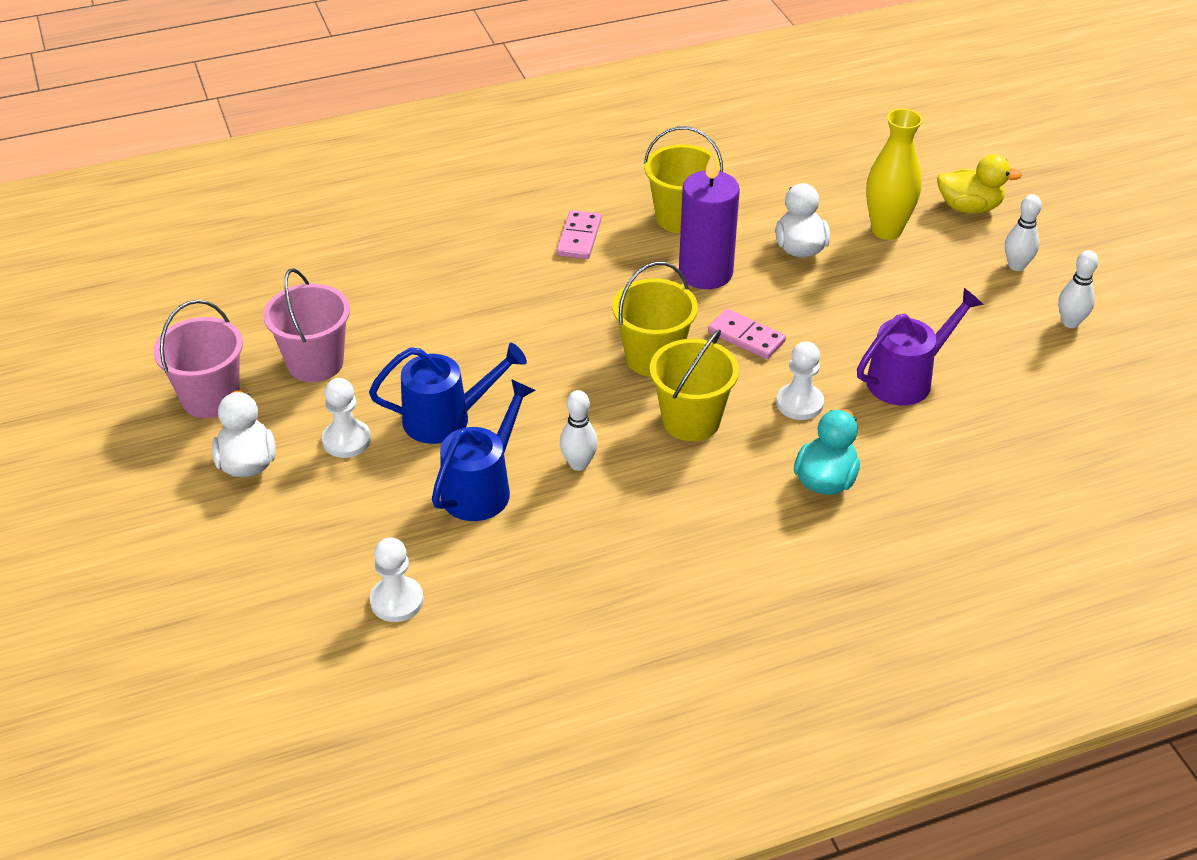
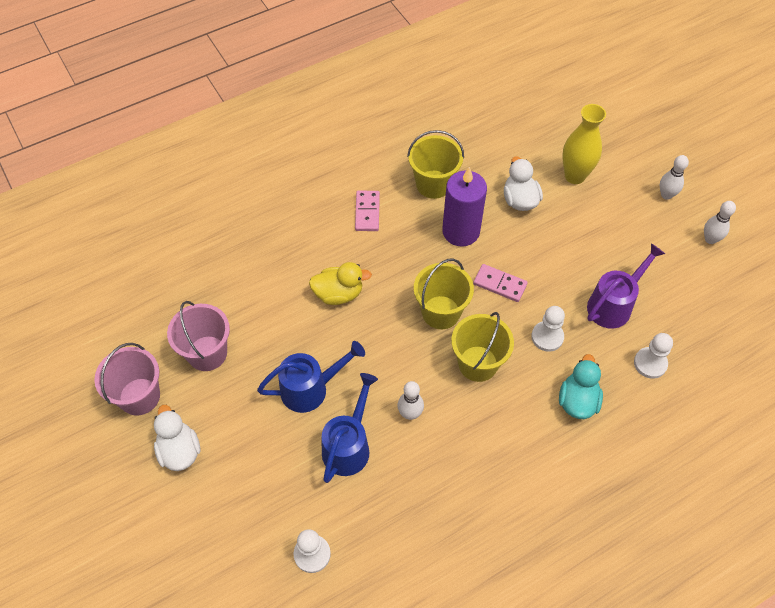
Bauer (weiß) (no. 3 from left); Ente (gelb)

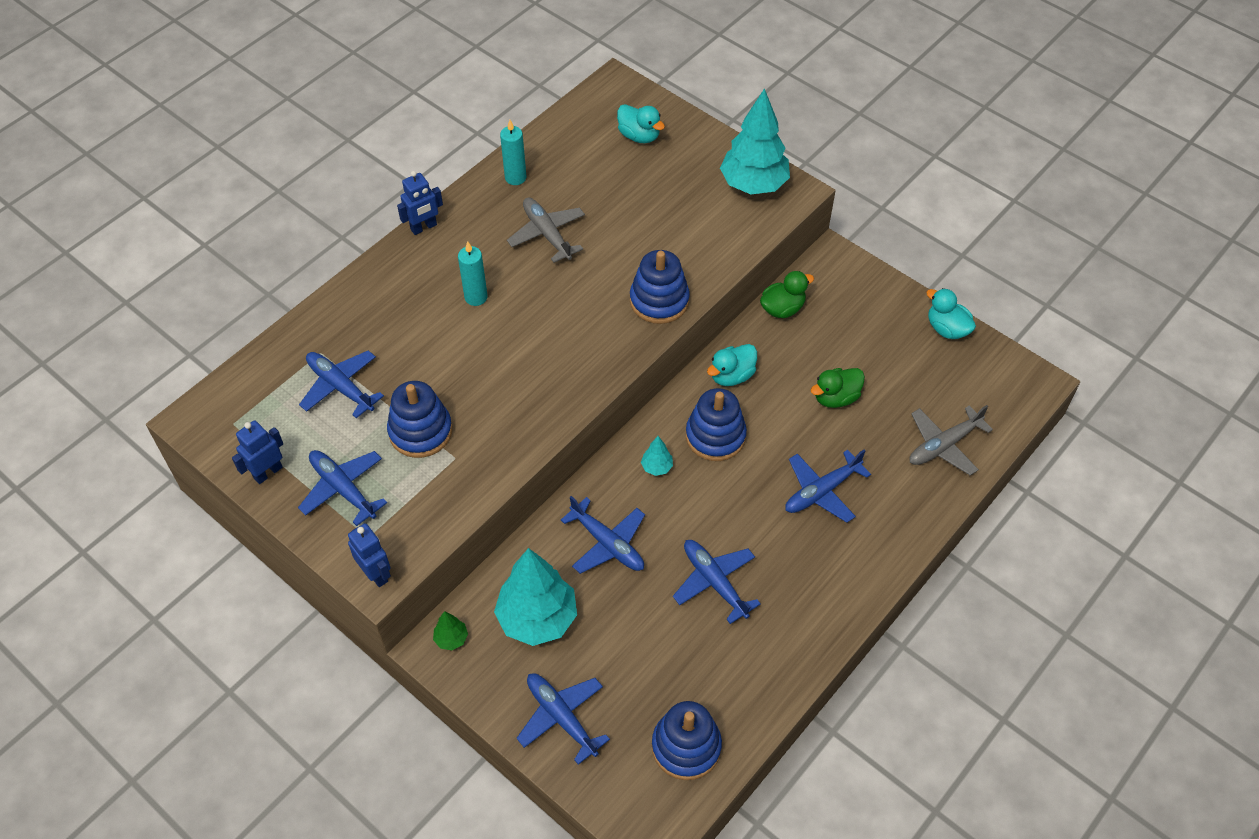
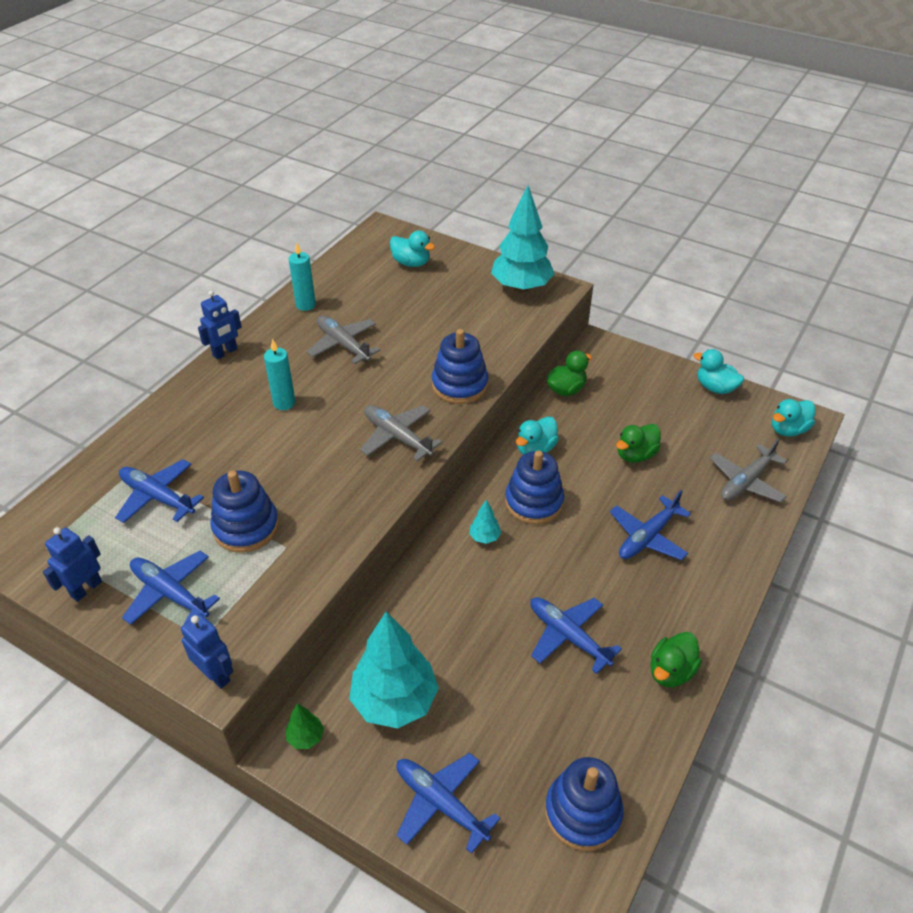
Flugzeug (blau) (no. 4 from left in the first image); Flugzeug (grau) (no. 2 from left); Ente (grün) (no. 3 from left); Ente (türkis) (no. 4 from left)

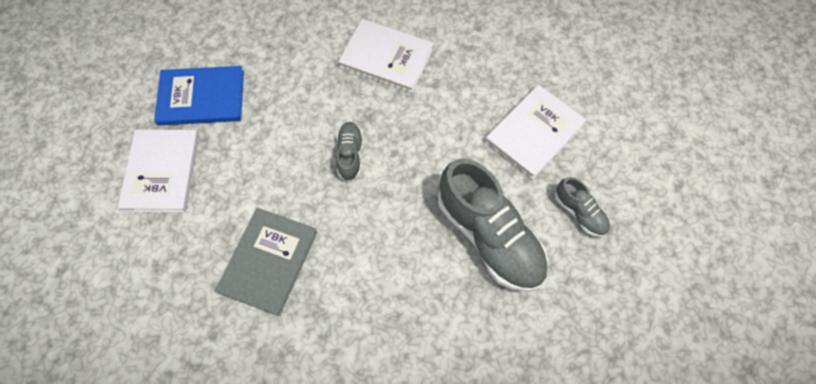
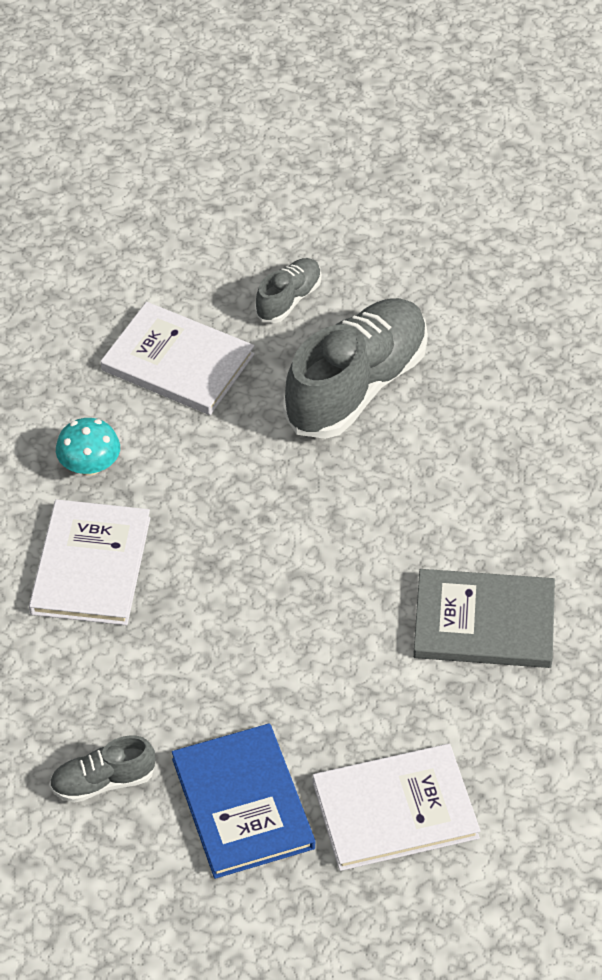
Pilz (türkis); Schuh (grau) (no. 1 from left)

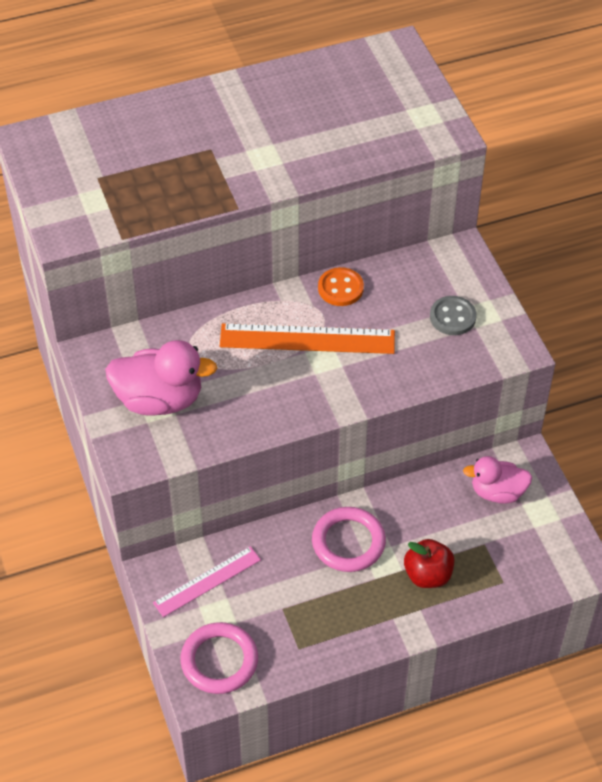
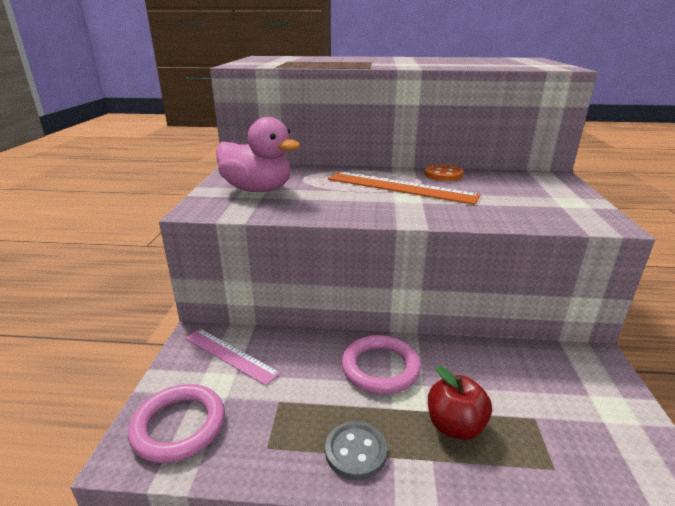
Ente (rosa) (no. 2 from left in the first image); Knopf (grau); Lineal (rosa)

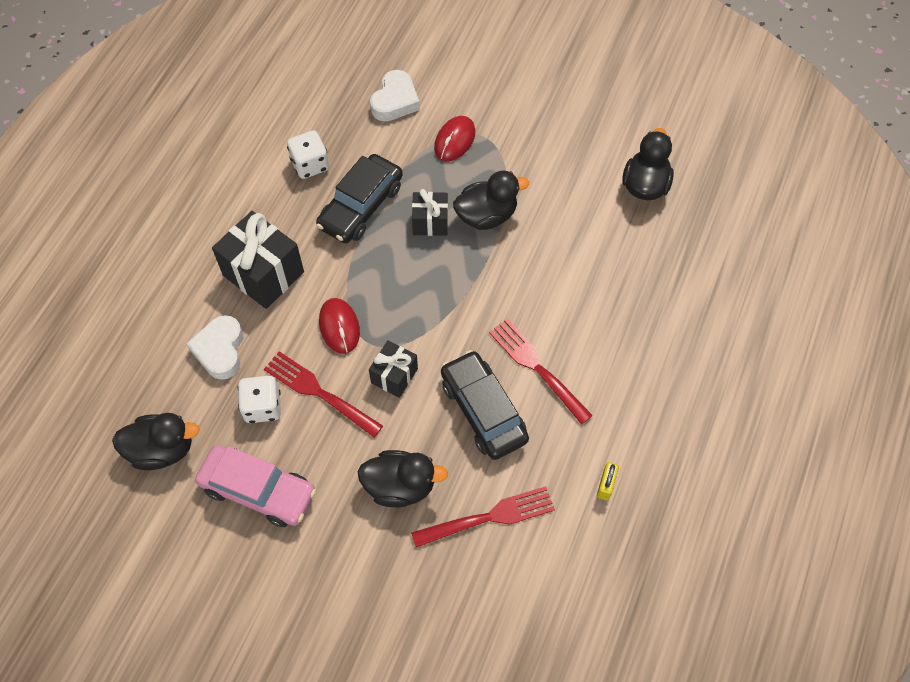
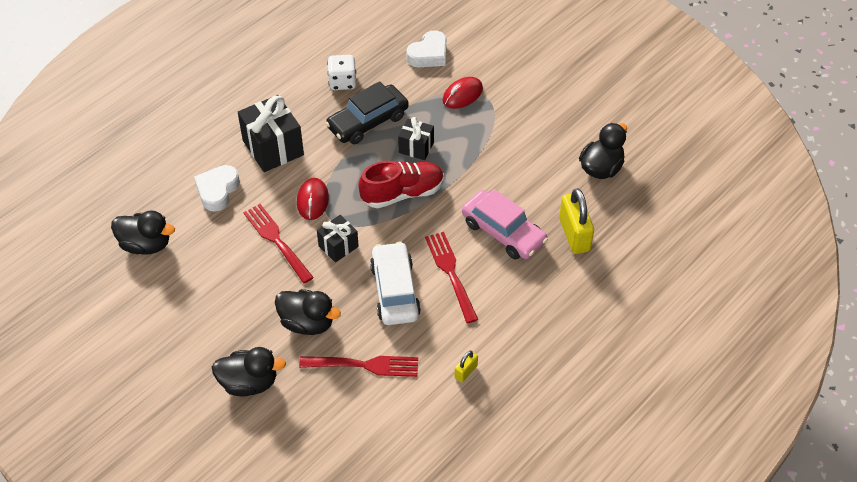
Spielwürfel (weiß) (no. 1 from left in the first image); Schuh (rot); Vorhängeschloss (gelb) (no. 2 from left); Auto (rosa); Ente (schwarz) (no. 2 from left); Auto (weiß)

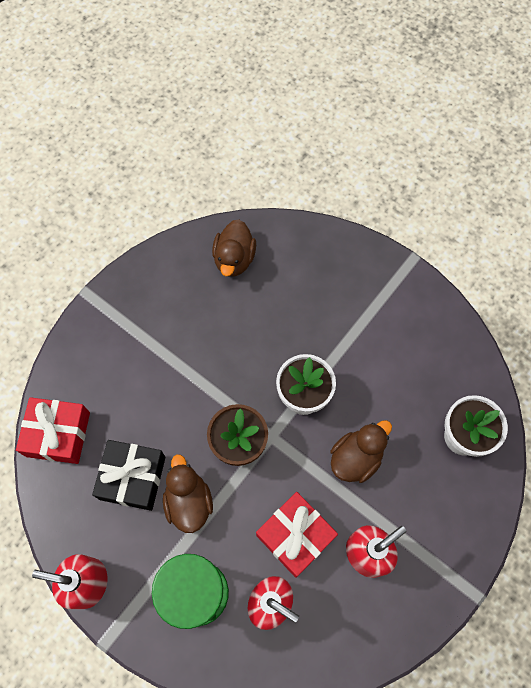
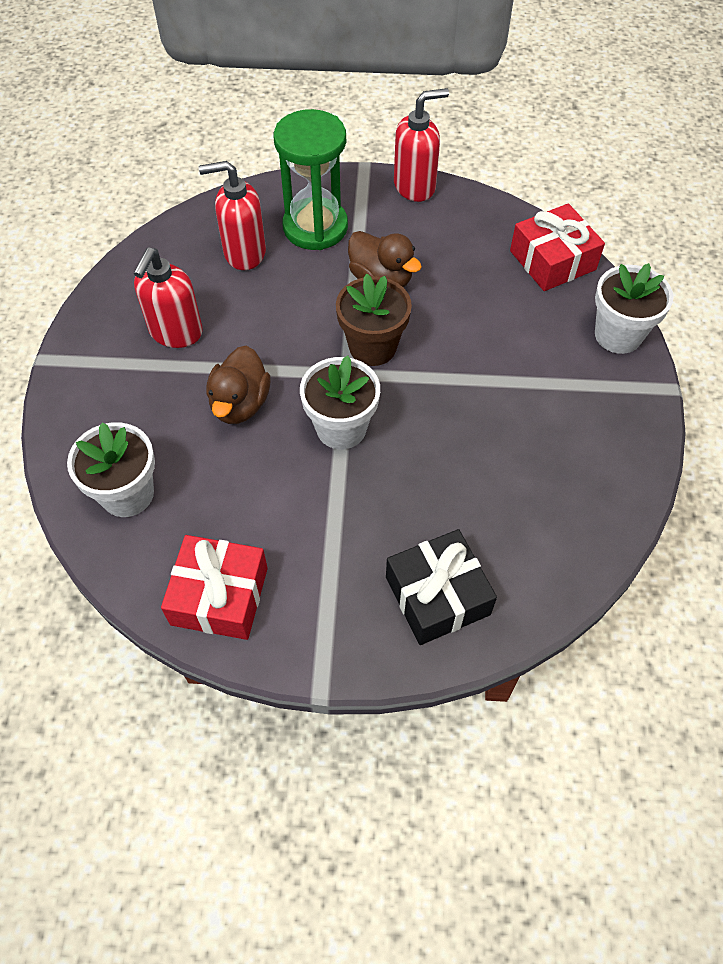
Ente (braun) (no. 2 from left in the first image); Blumentopf (weiß) (no. 3 from left); Geschenk (schwarz); Geschenk (rot) (no. 1 from left)

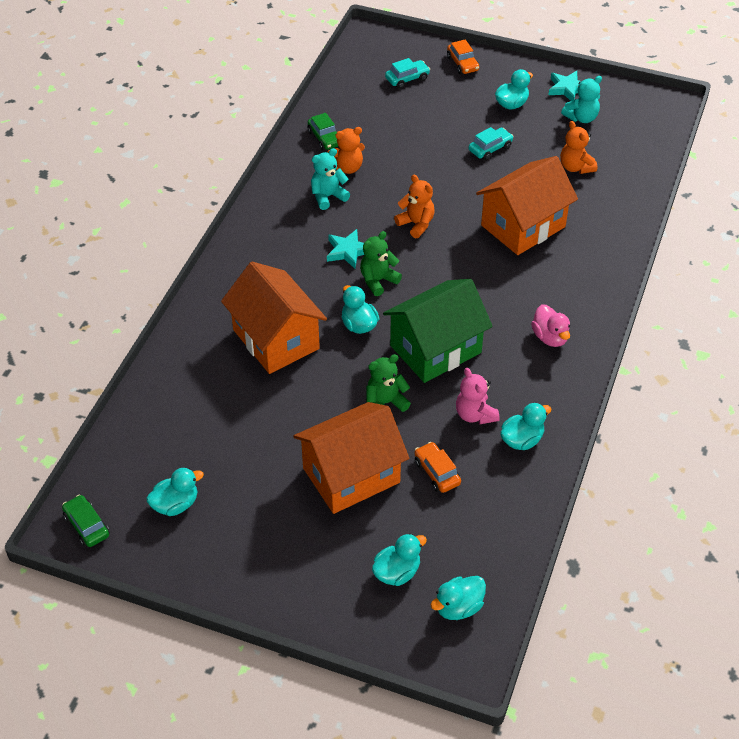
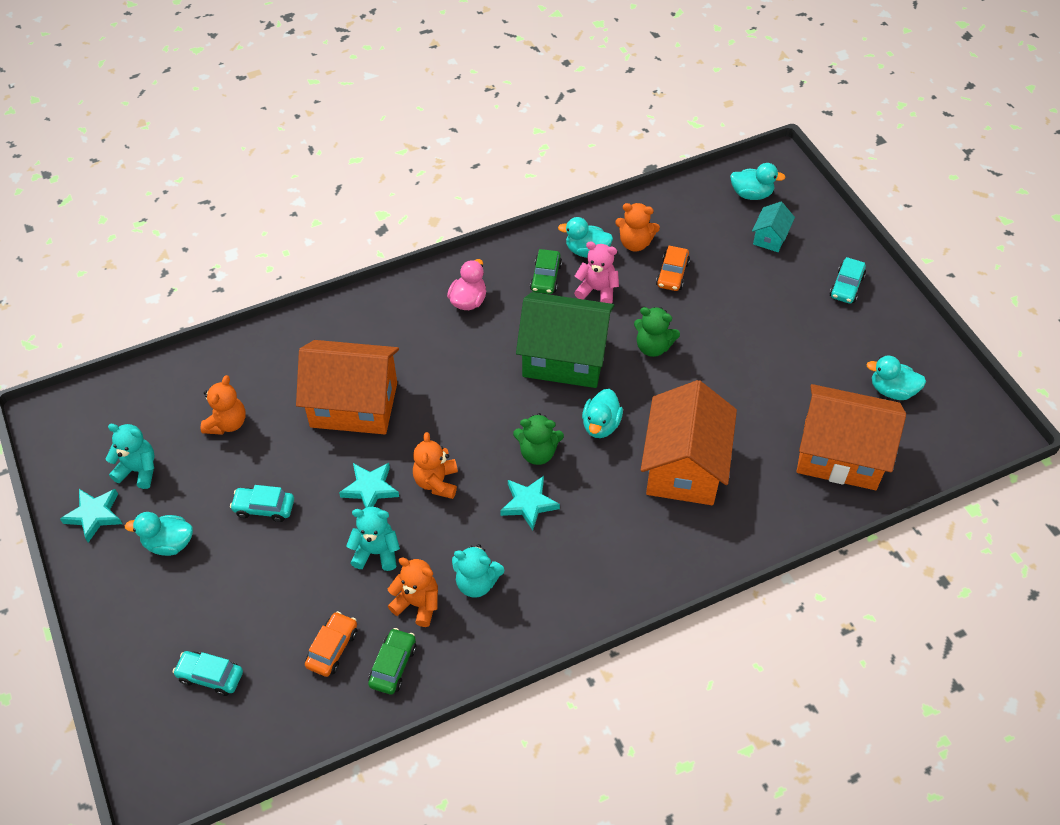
Stern (türkis) (no. 2 from left); Teddybär (türkis) (no. 2 from left); Teddybär (orange) (no. 4 from left); Auto (türkis) (no. 3 from left); Auto (grün) (no. 2 from left); Haus (orange) (no. 3 from left); Auto (orange) (no. 1 from left); Haus (türkis); Teddybär (rosa)

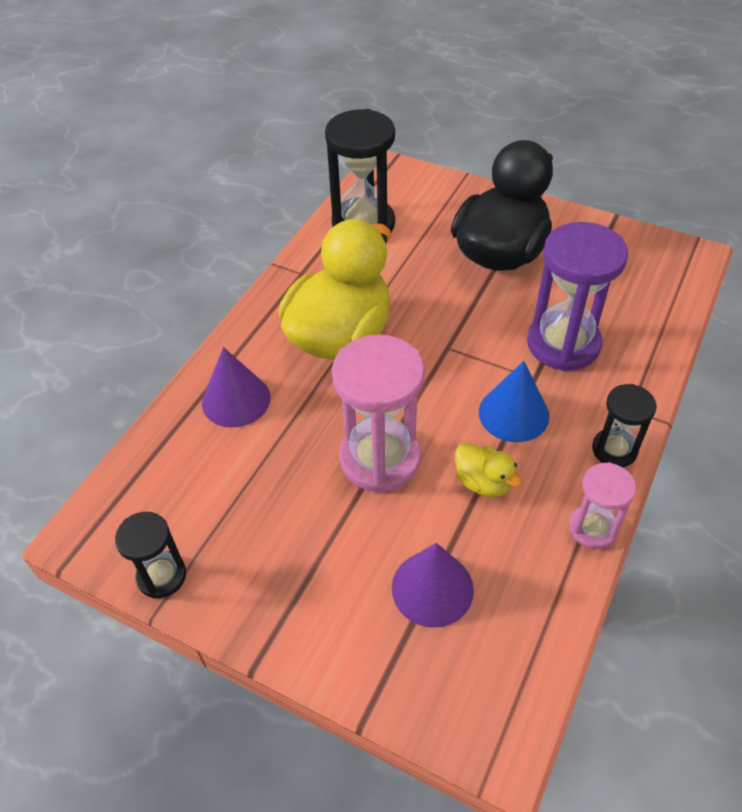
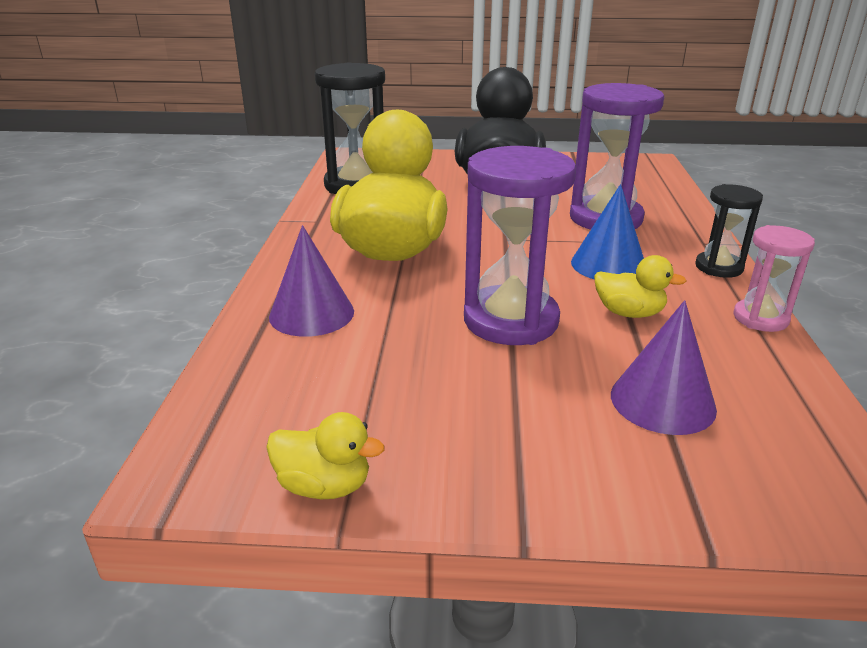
Ente (gelb) (no. 1 from left); Sanduhr (lila) (no. 1 from left)

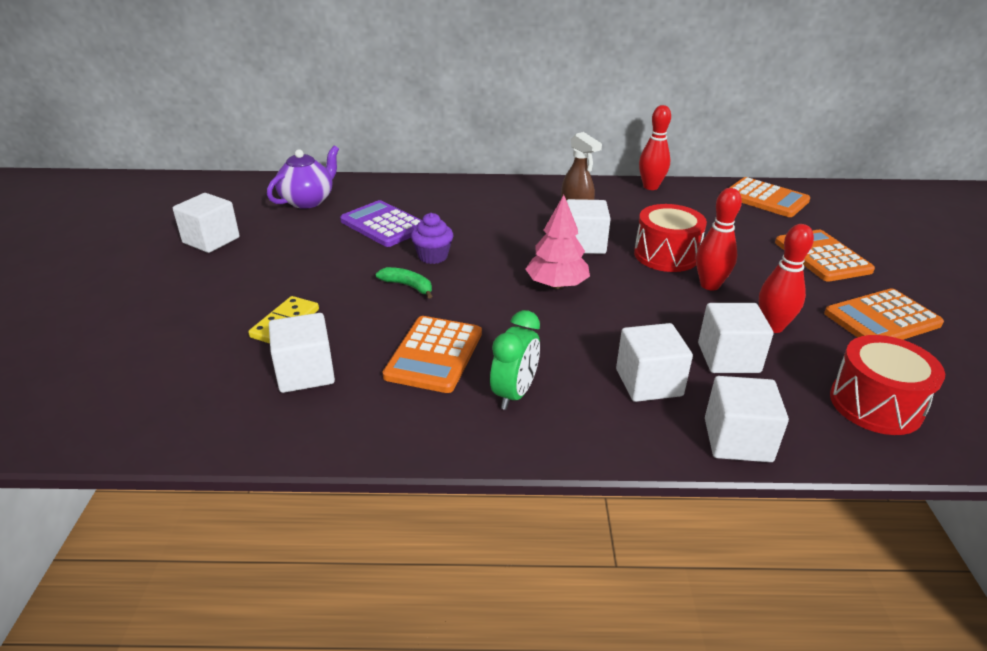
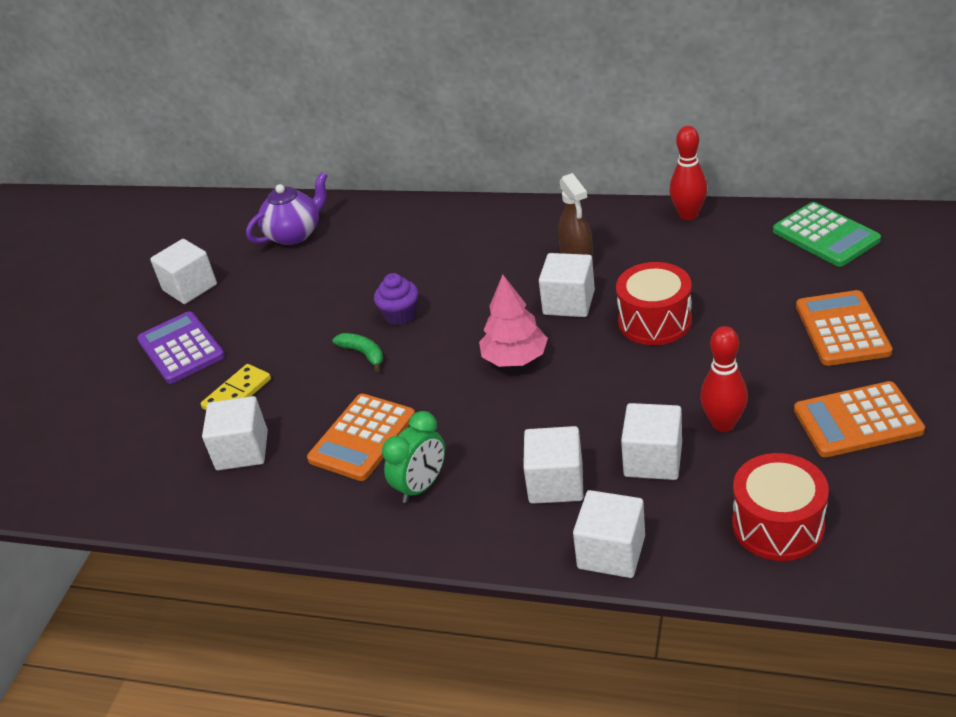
Bowlingkegel (rot) (no. 2 from left in the first image); Taschenrechner (lila); Taschenrechner (grün)

